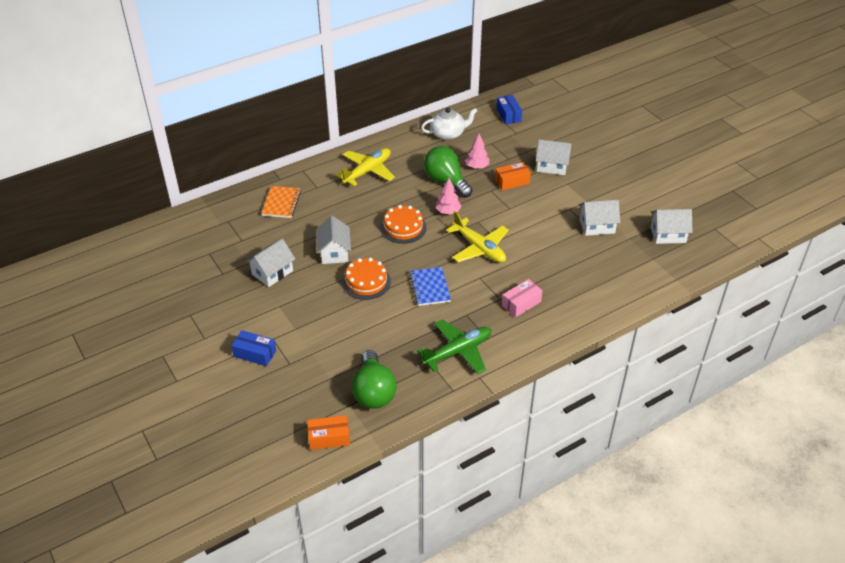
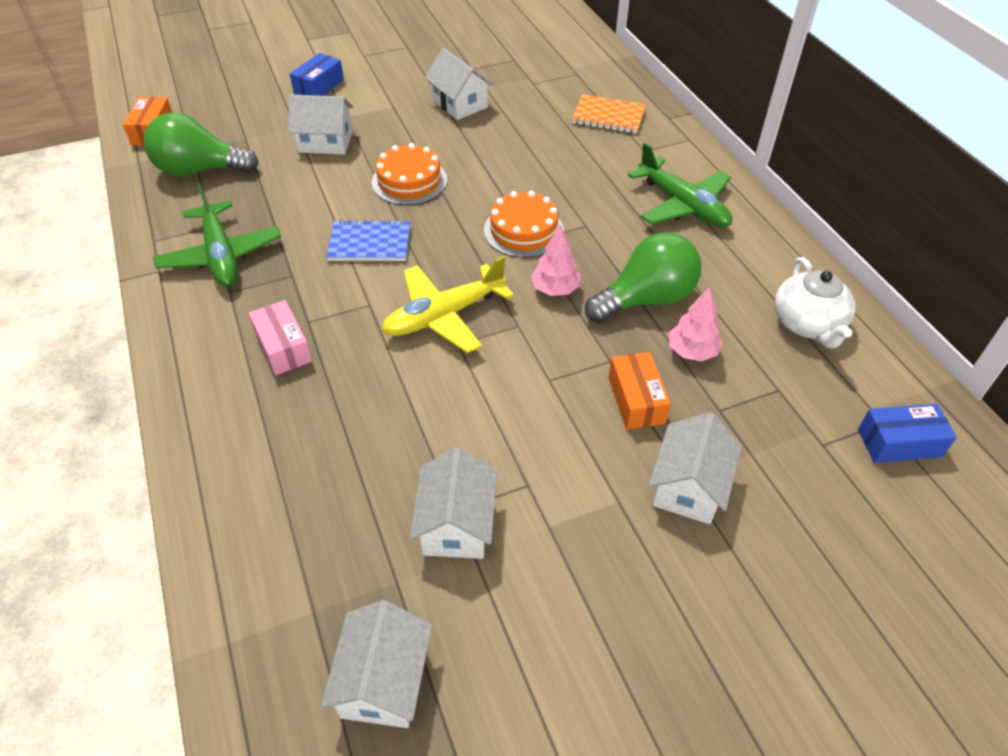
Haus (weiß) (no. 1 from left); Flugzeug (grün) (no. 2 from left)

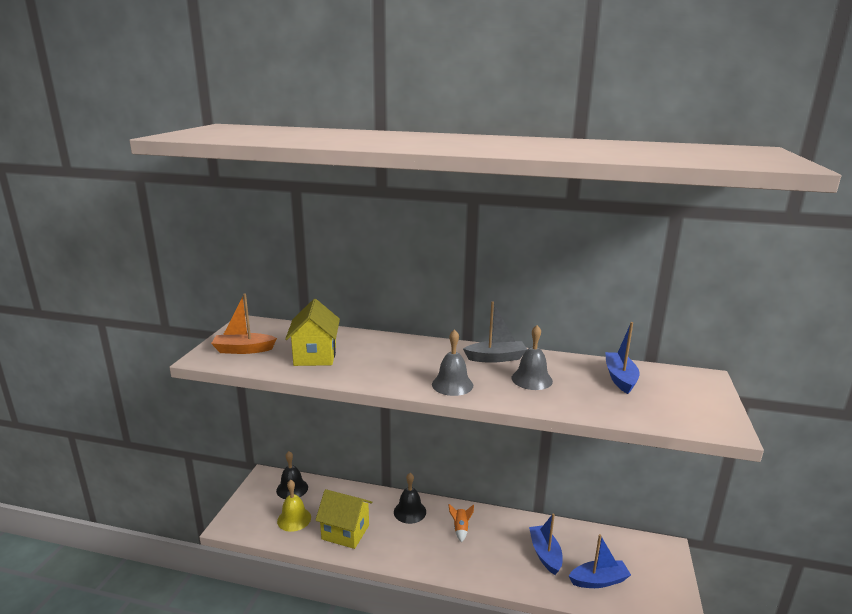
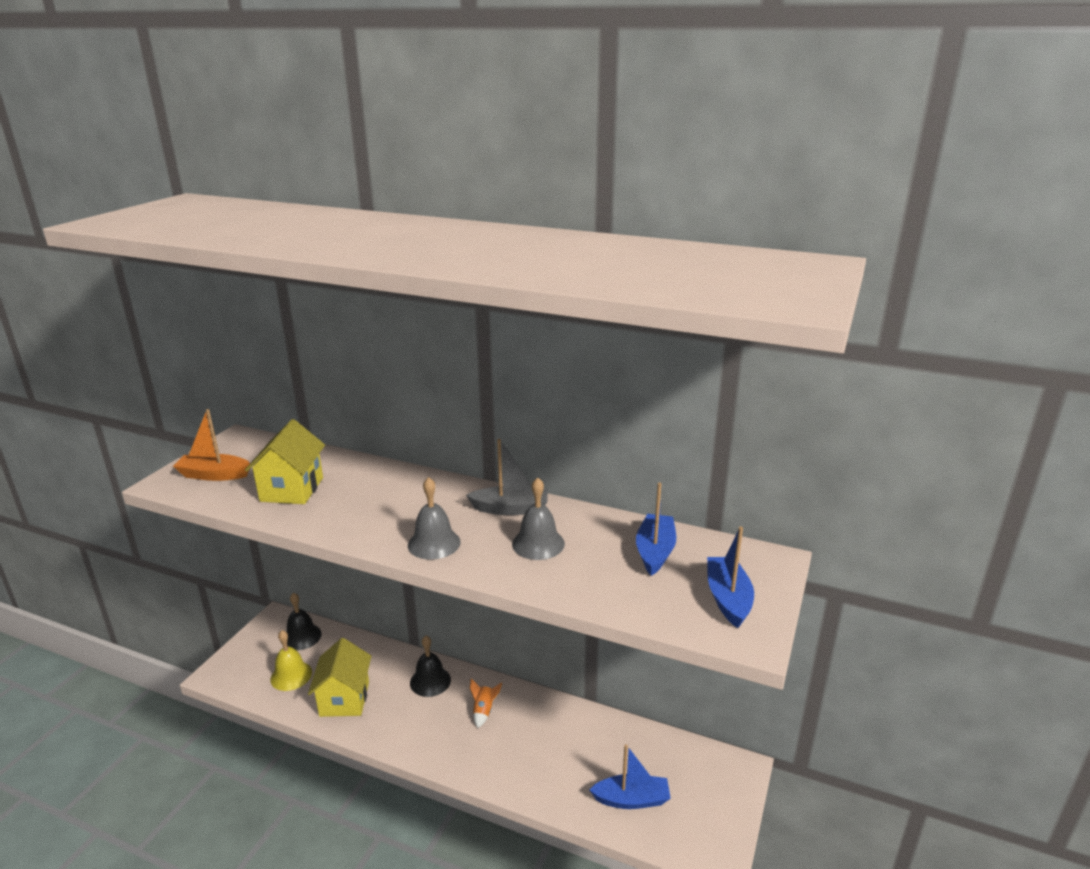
Boot (blau) (no. 3 from left); Haus (gelb) (no. 2 from left)

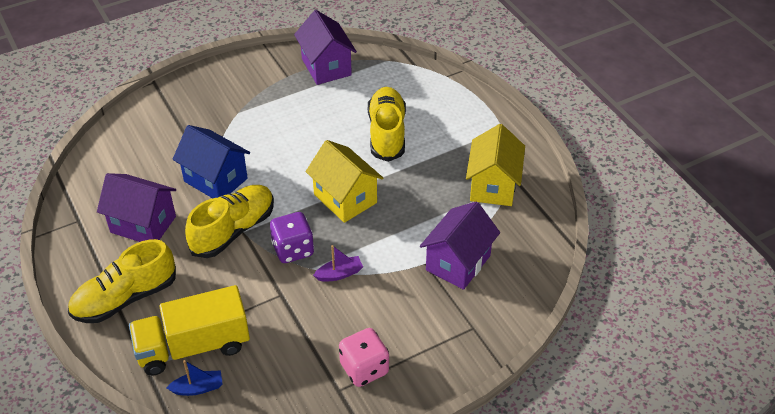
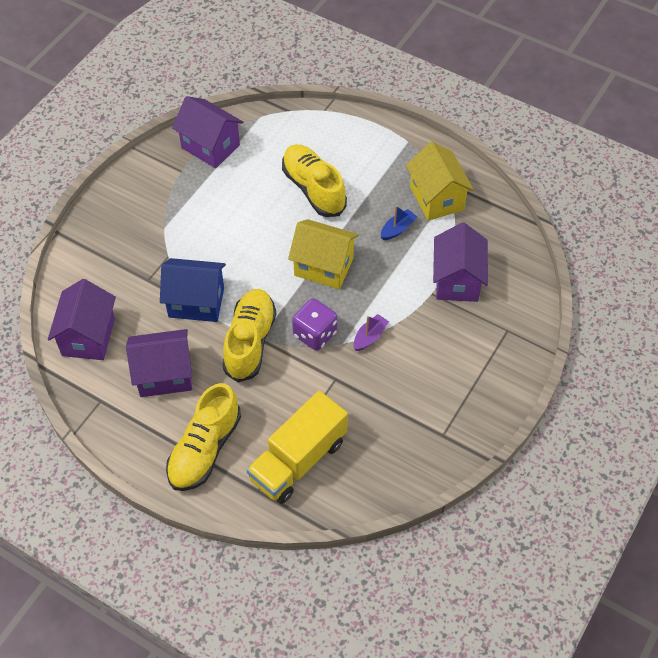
Spielwürfel (rosa); Haus (lila) (no. 1 from left); Boot (blau)

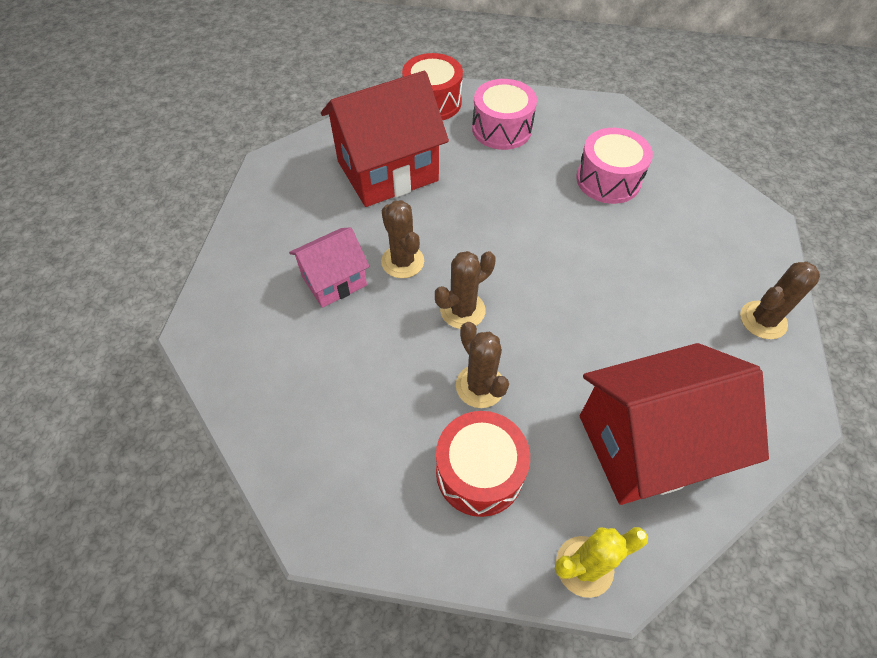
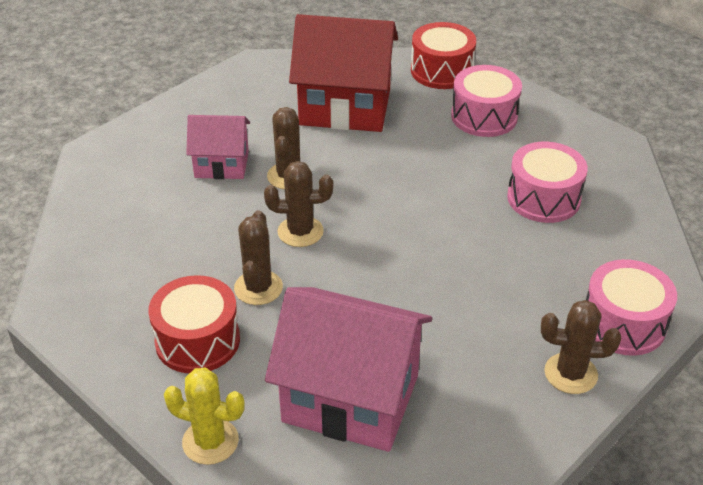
Trommel (rosa) (no. 3 from left); Haus (rosa) (no. 2 from left)

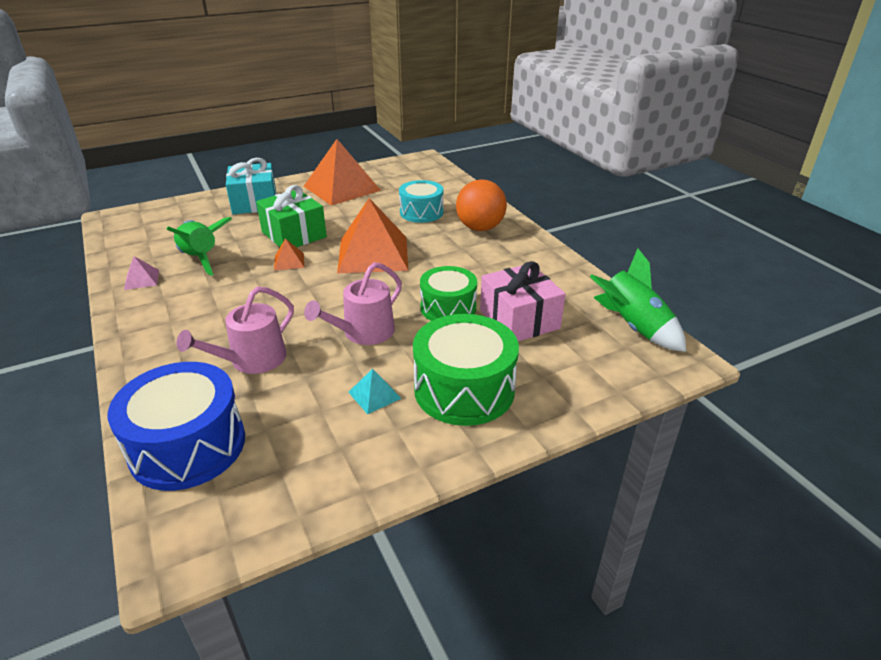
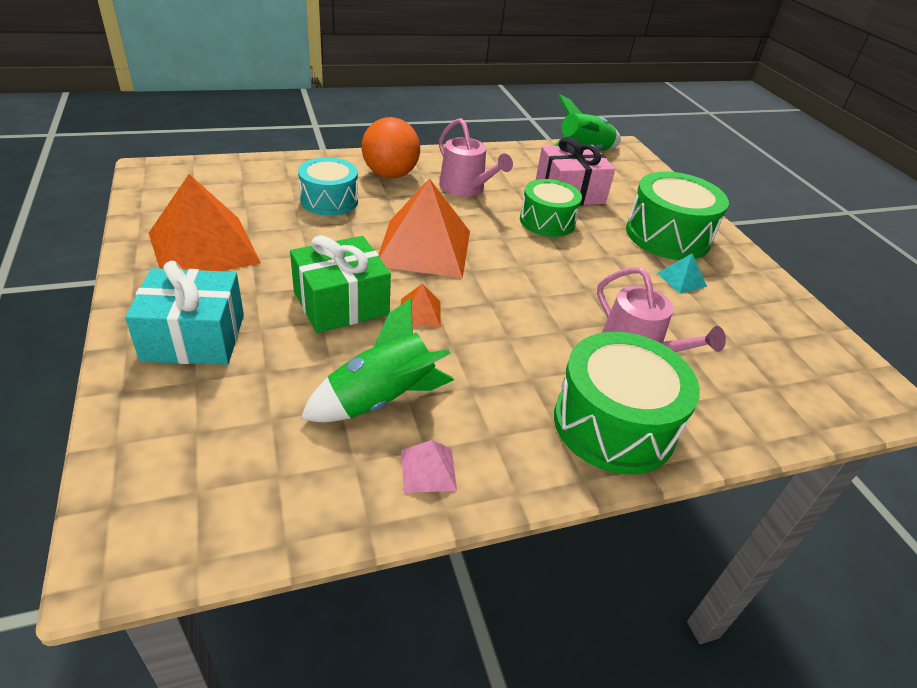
Trommel (blau); Trommel (grün) (no. 2 from left); Gießkanne (rosa) (no. 1 from left)

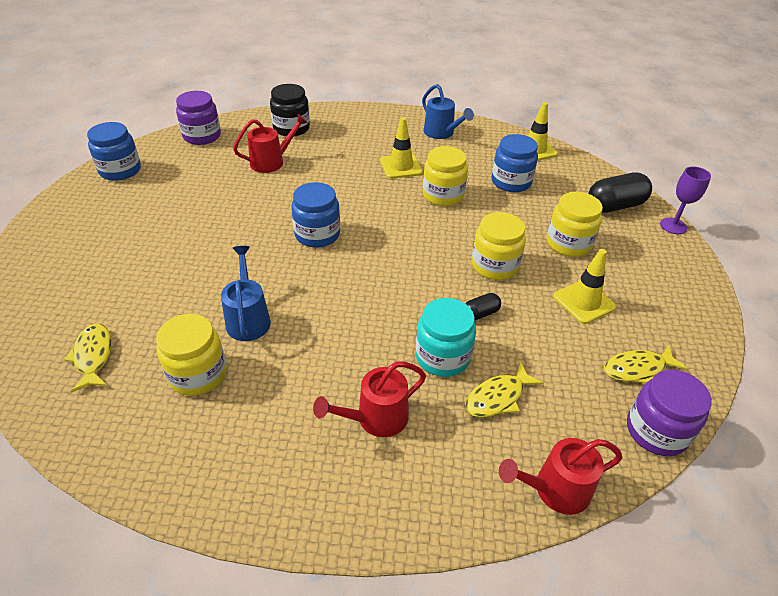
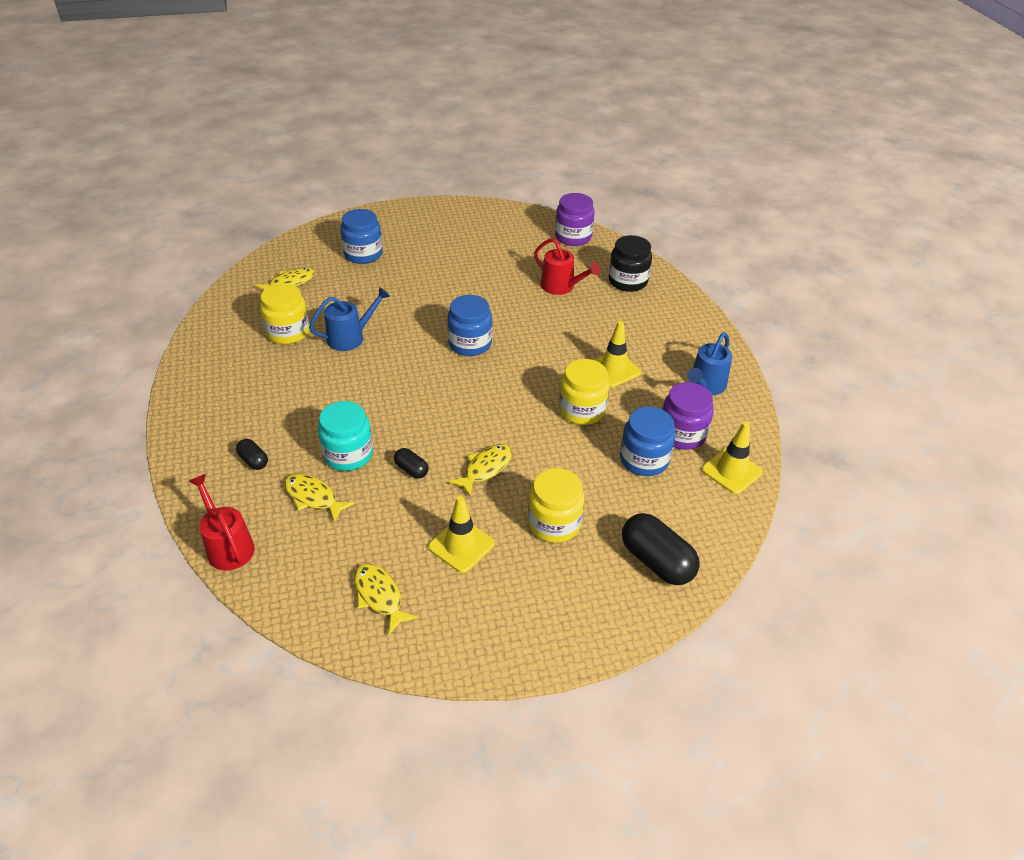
Gießkanne (rot) (no. 2 from left in the first image); Kelch (lila); Kapsel (schwarz) (no. 1 from left); Einmachglas (blau) (no. 1 from left); Einmachglas (lila) (no. 2 from left); Fisch (gelb) (no. 4 from left)

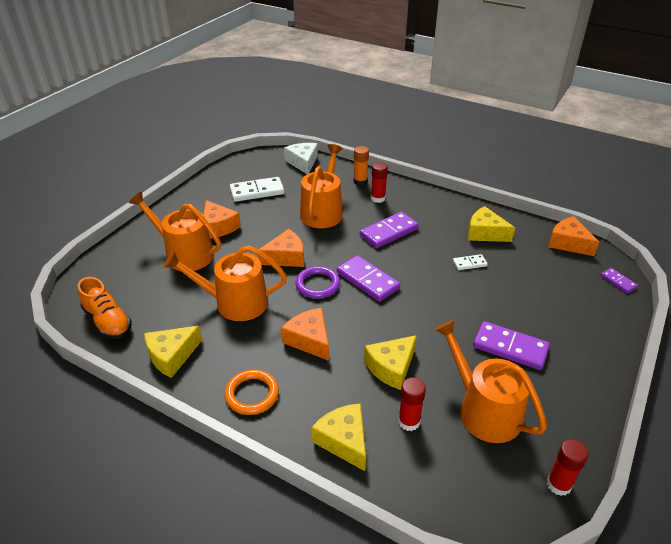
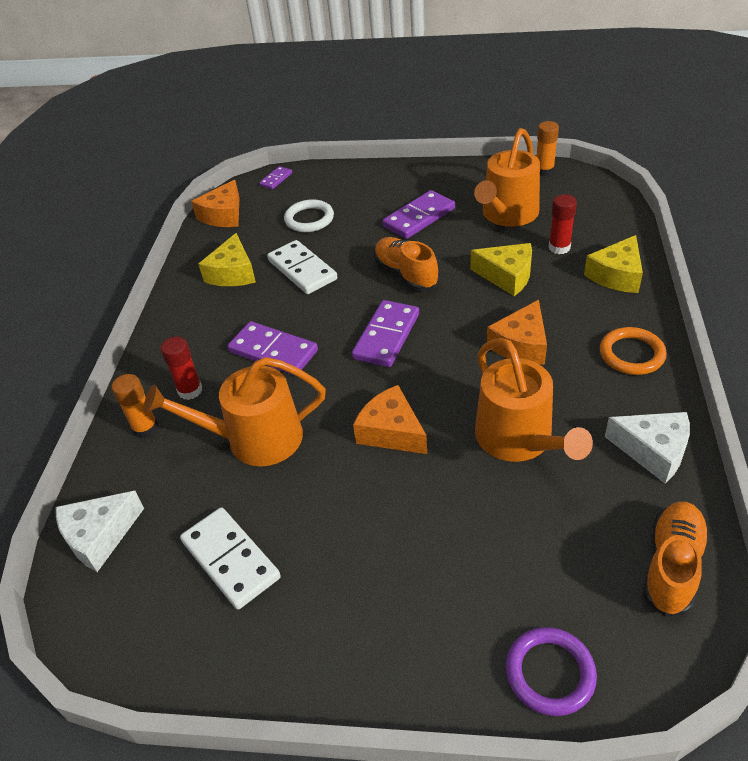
Gießkanne (orange) (no. 1 from left in the first image); Käse (orange) (no. 1 from left in the first image); Ring (weiß); Schuh (orange) (no. 1 from left); Ring (lila); Käse (weiß) (no. 2 from left); Klebestift (orange) (no. 2 from left); Dominostein (lila) (no. 4 from left); Dominostein (weiß) (no. 2 from left)

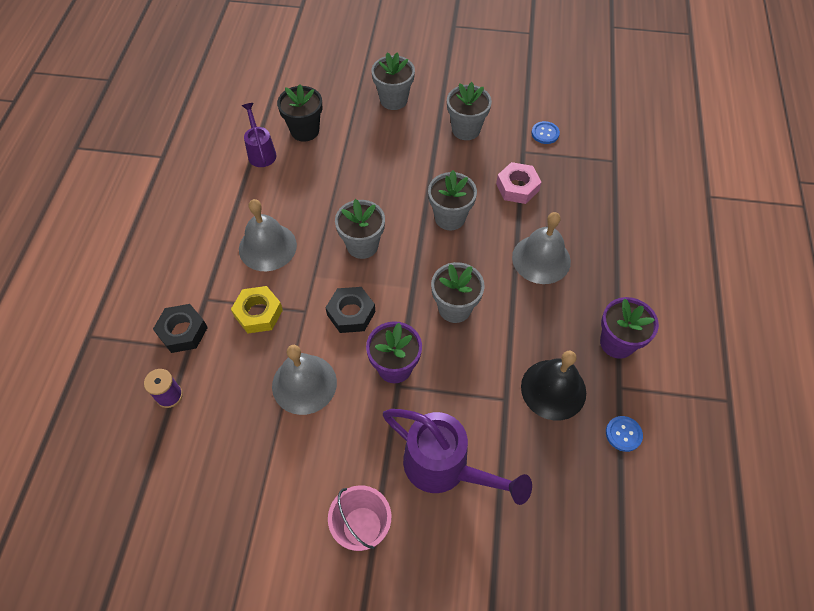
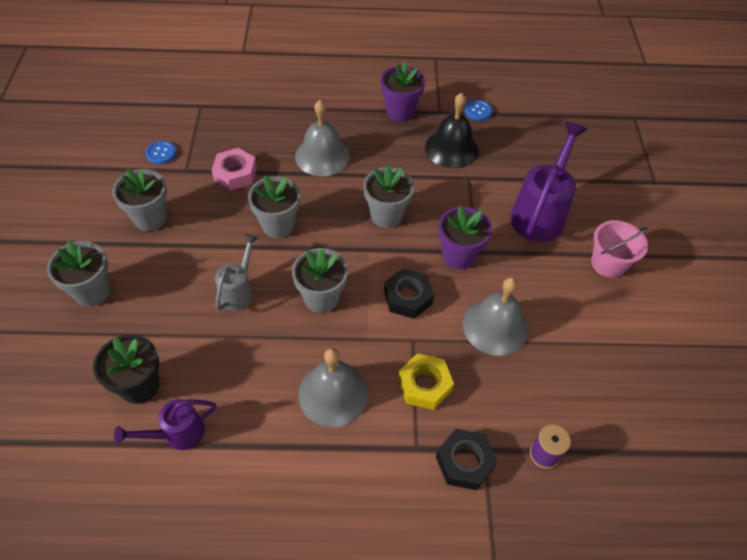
Gießkanne (grau)

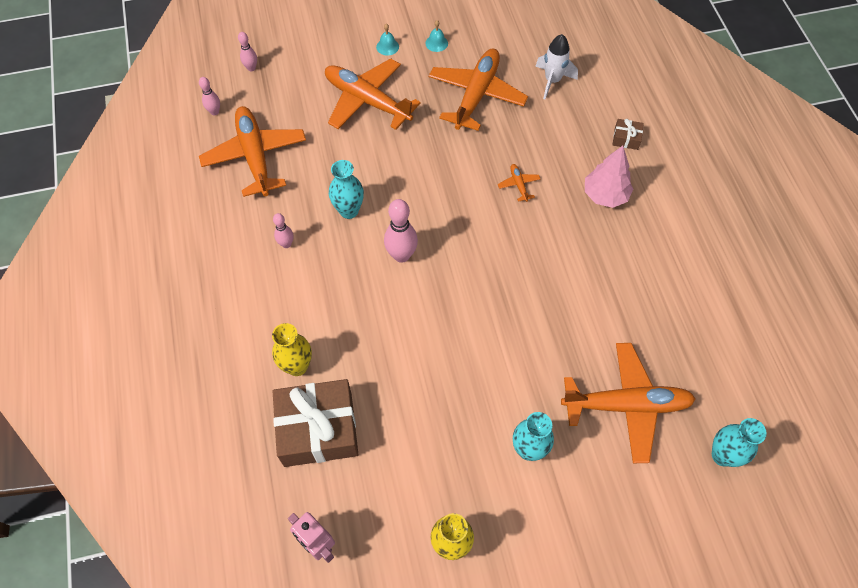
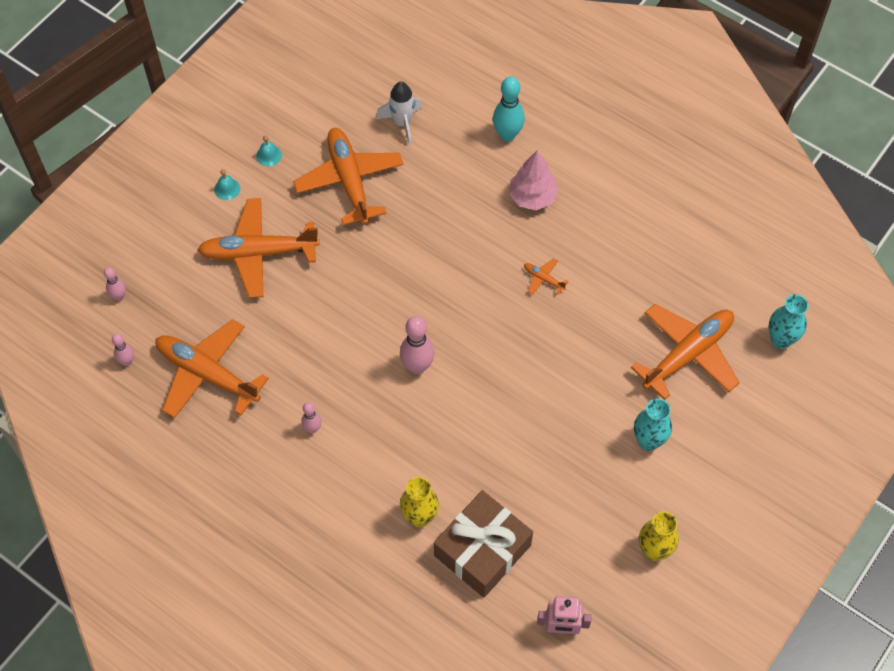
Vase (türkis) (no. 1 from left in the first image); Flugzeug (orange) (no. 4 from left); Bowlingkegel (türkis)

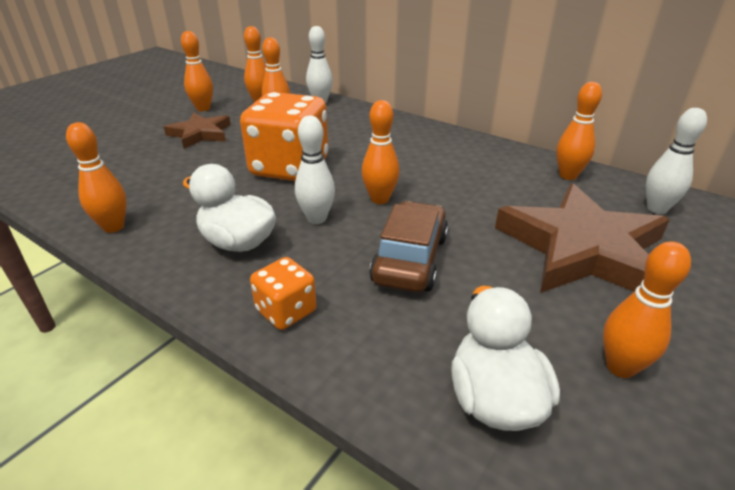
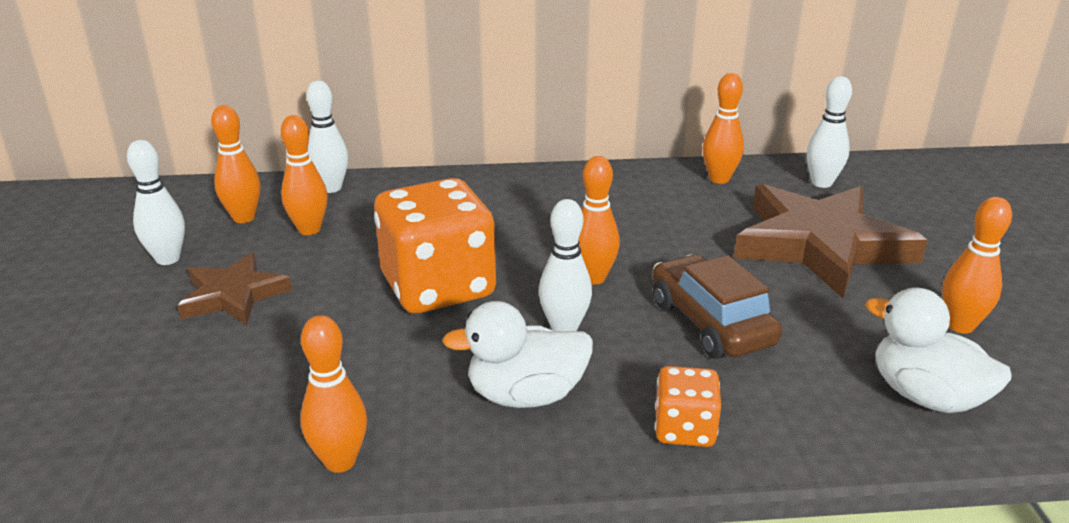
Bowlingkegel (weiß) (no. 1 from left)

